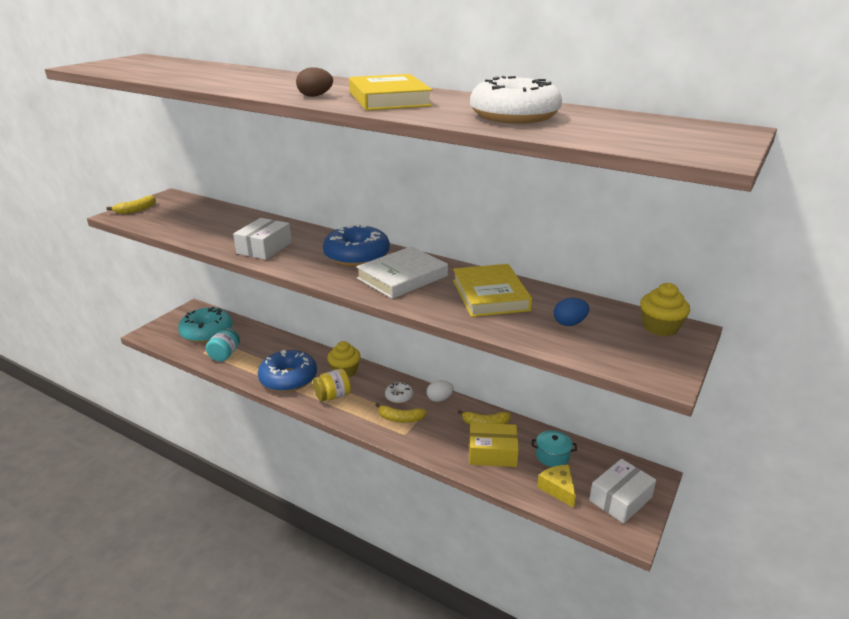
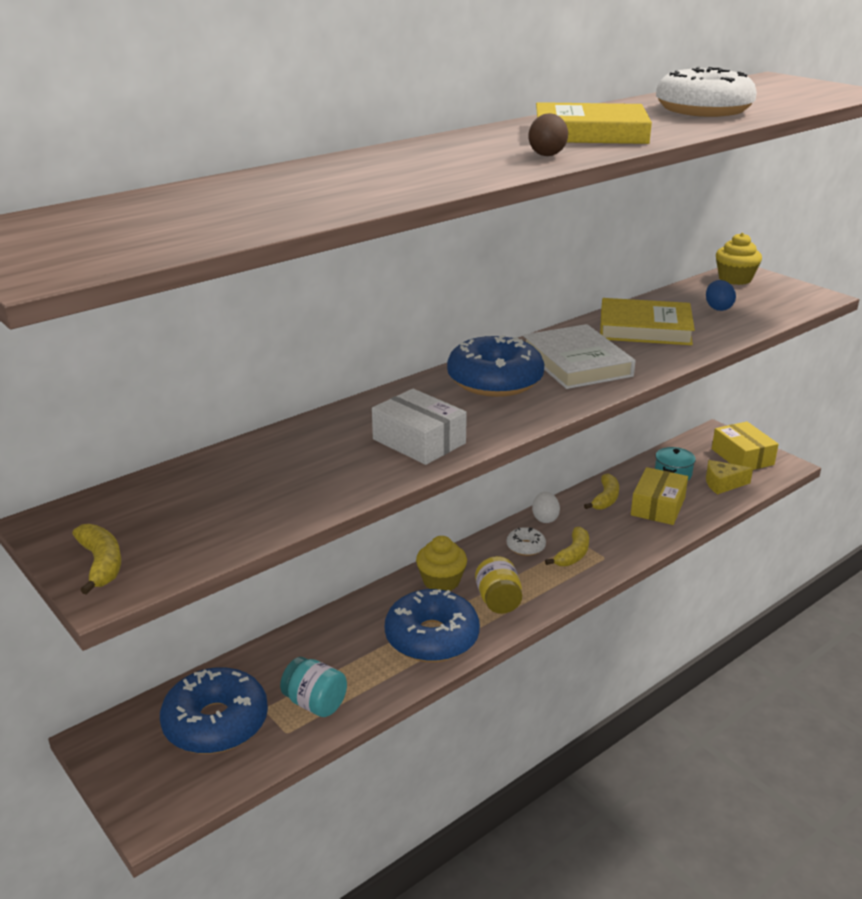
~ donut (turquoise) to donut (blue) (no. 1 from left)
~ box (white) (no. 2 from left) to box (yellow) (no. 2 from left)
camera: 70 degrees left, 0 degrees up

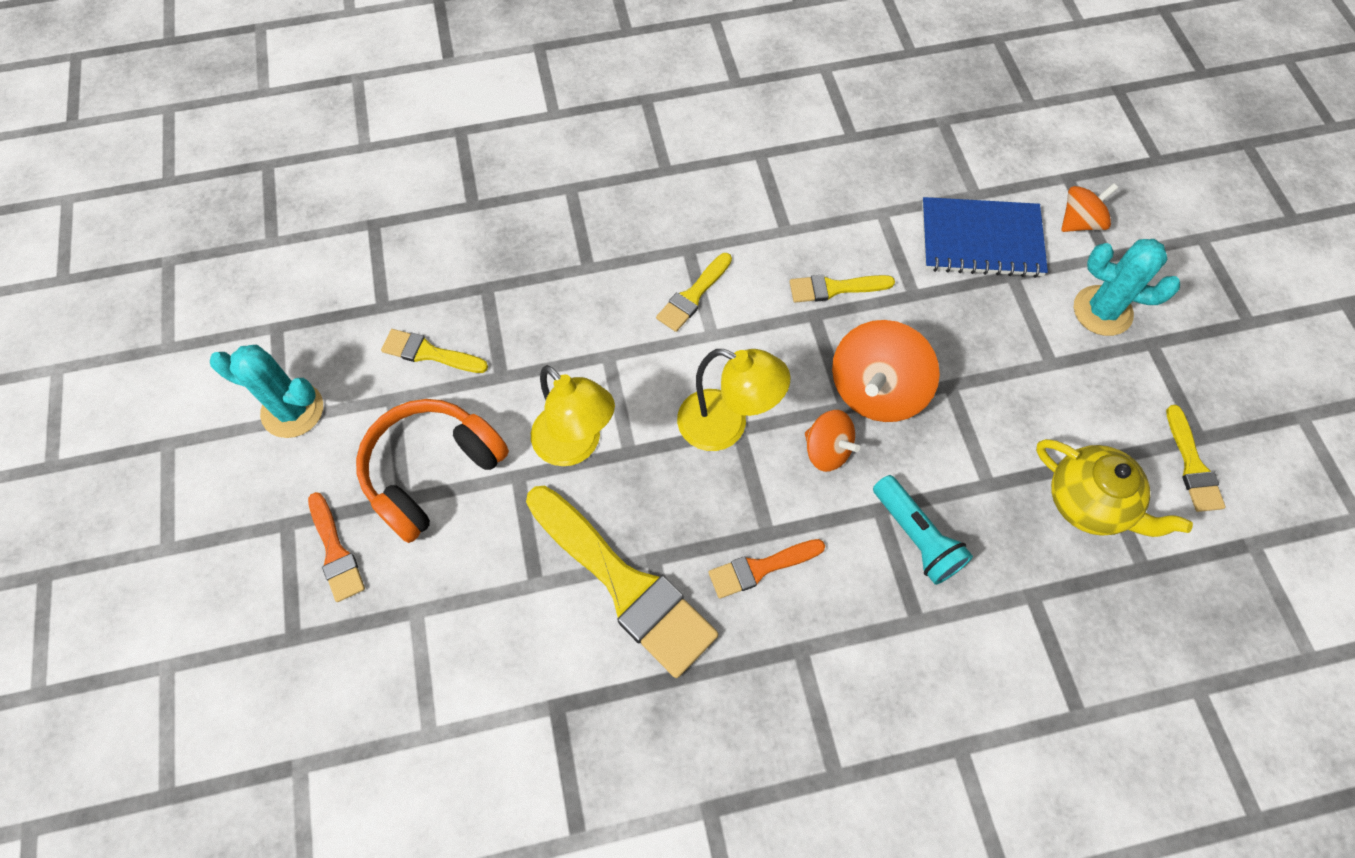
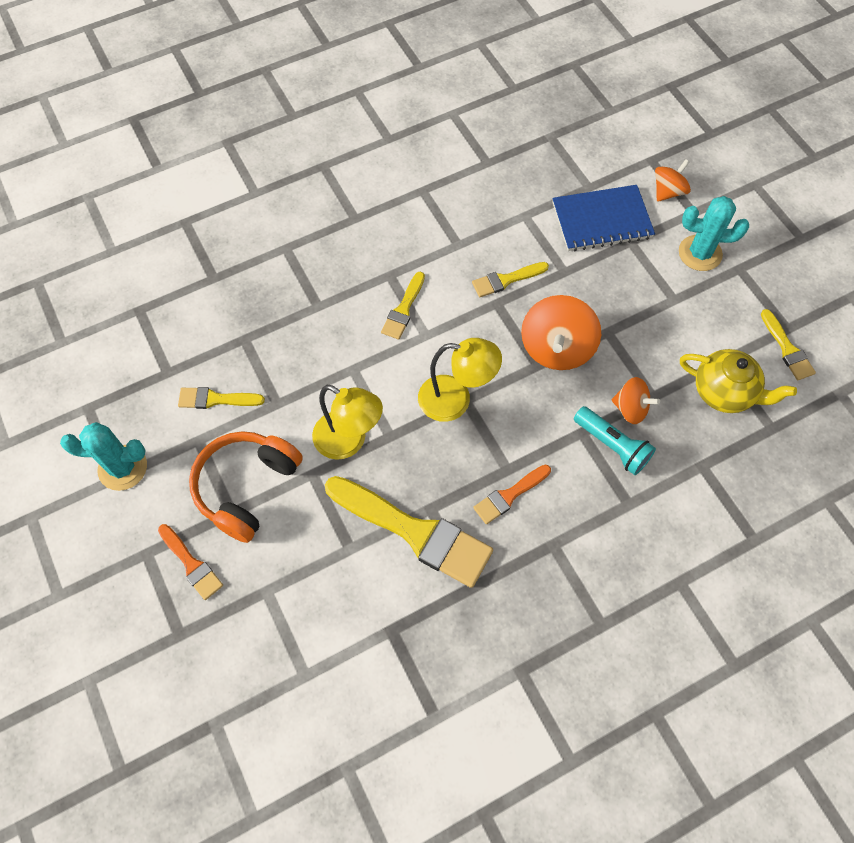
~ spinning top (orange) (no. 1 from left in the first image) to spinning top (orange) (no. 2 from left)
camera: 15 degrees left, 0 degrees up

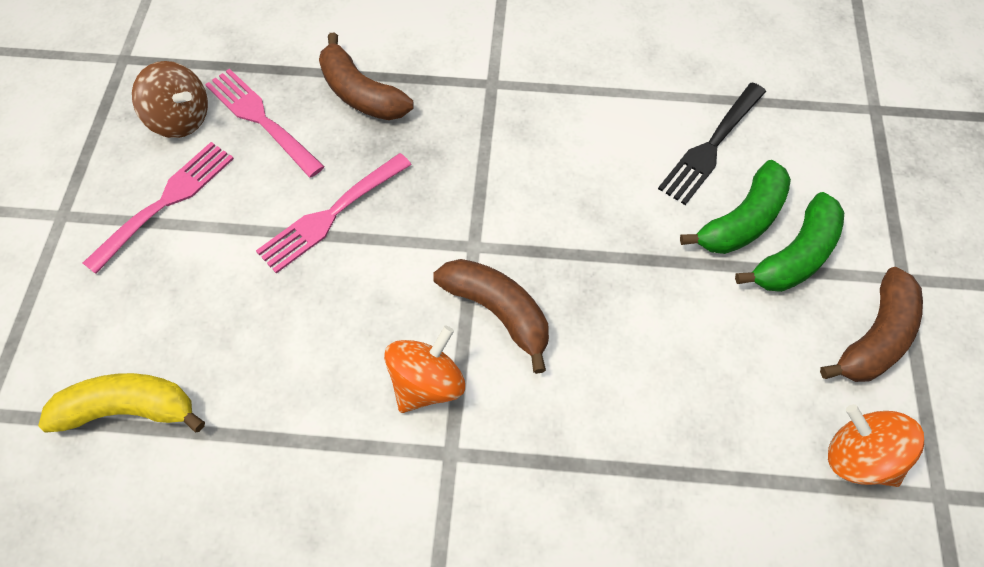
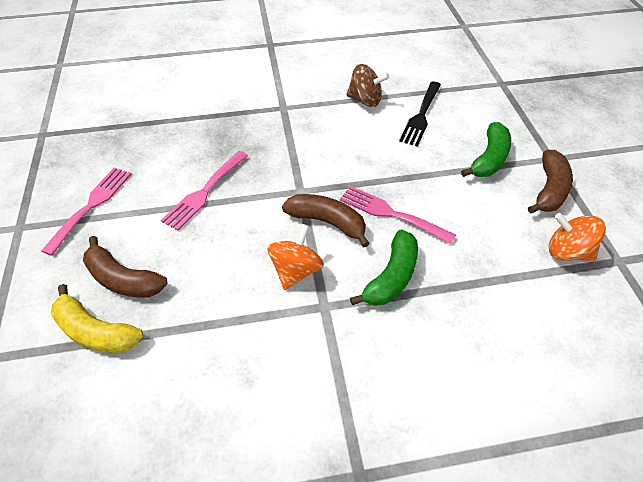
~ spinning top (brown)
~ fork (pink) (no. 2 from left in the first image) to fork (pink) (no. 3 from left)
~ banana (brown) (no. 1 from left)
~ banana (green) (no. 1 from left)
~ banana (yellow) 135 degrees counterclockwise
camera: 15 degrees left, 10 degrees down

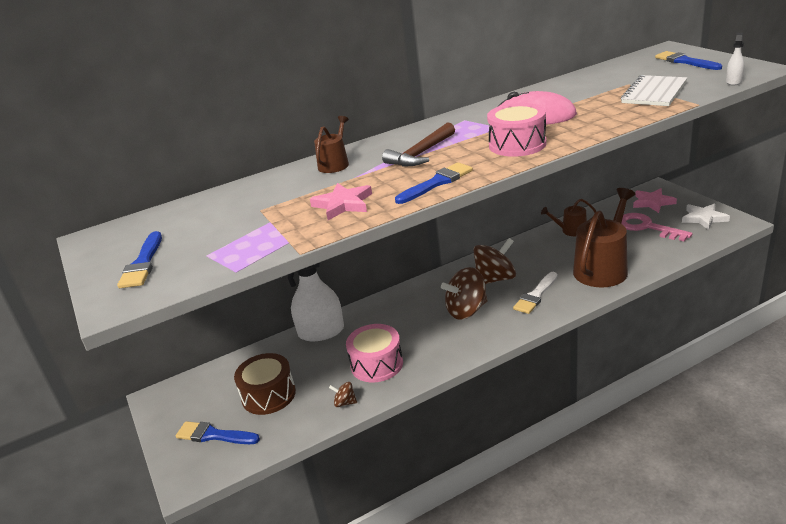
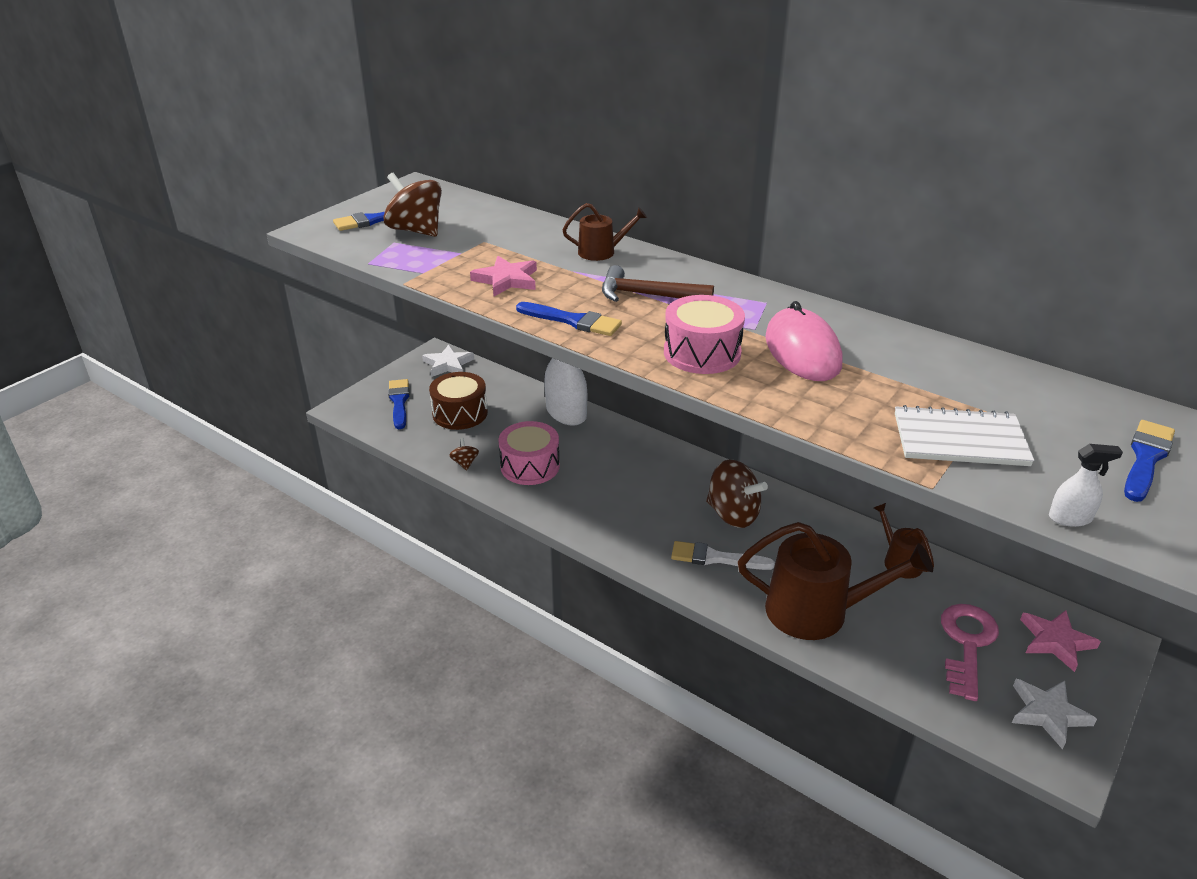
+ star (white) (no. 1 from left)
~ spinning top (brown) (no. 2 from left in the first image) to spinning top (brown) (no. 1 from left)
camera: 60 degrees right, 5 degrees up

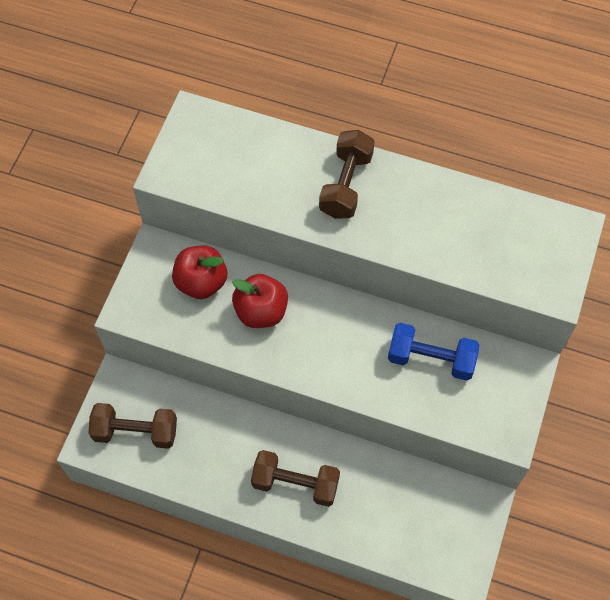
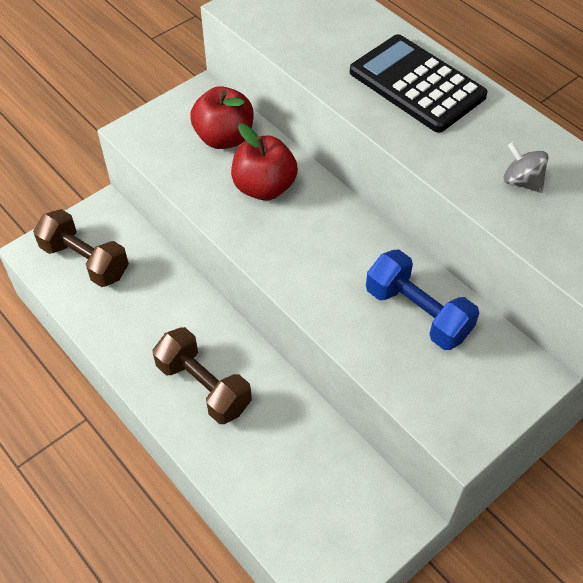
+ spinning top (grey)
~ dumbbell (brown) (no. 3 from left) to calculator (black)
camera: 30 degrees right, 10 degrees down

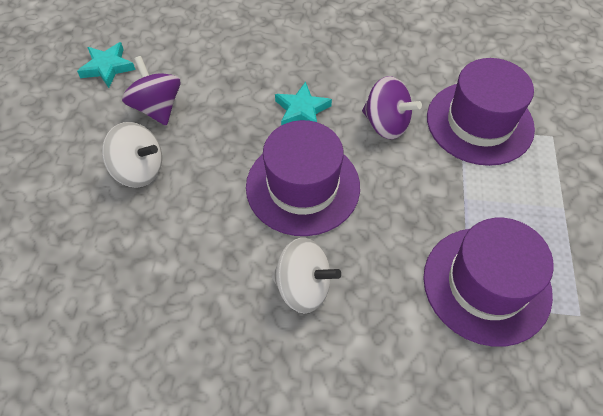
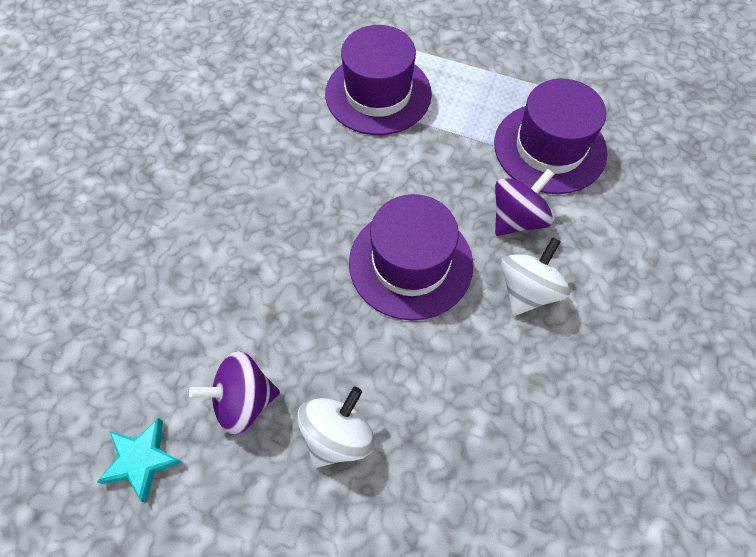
- star (turquoise) (no. 2 from left)
~ spinning top (purple) (no. 2 from left)
camera: 75 degrees left, 5 degrees up

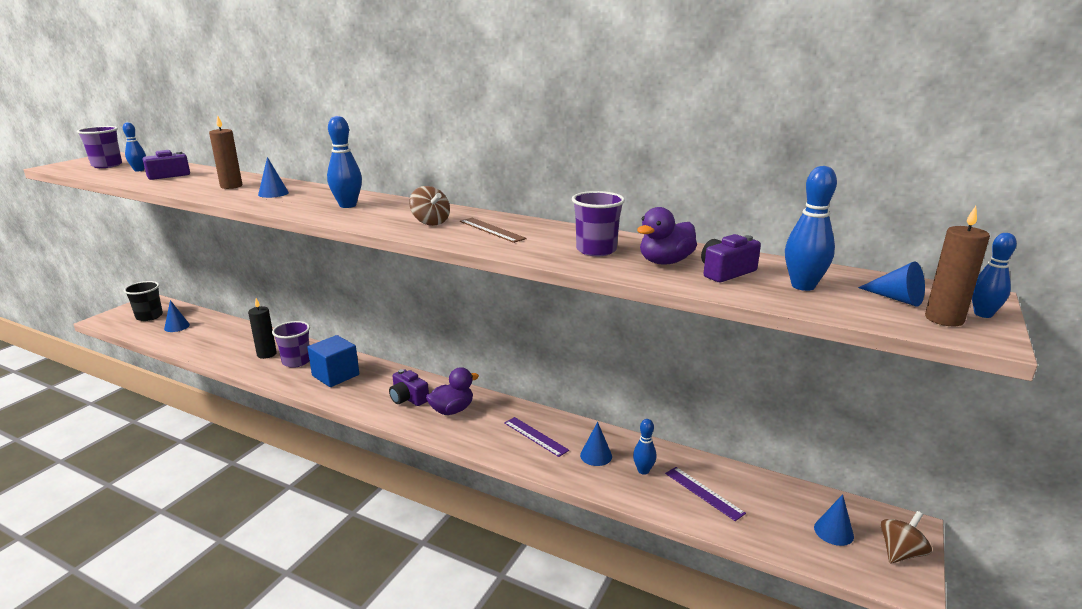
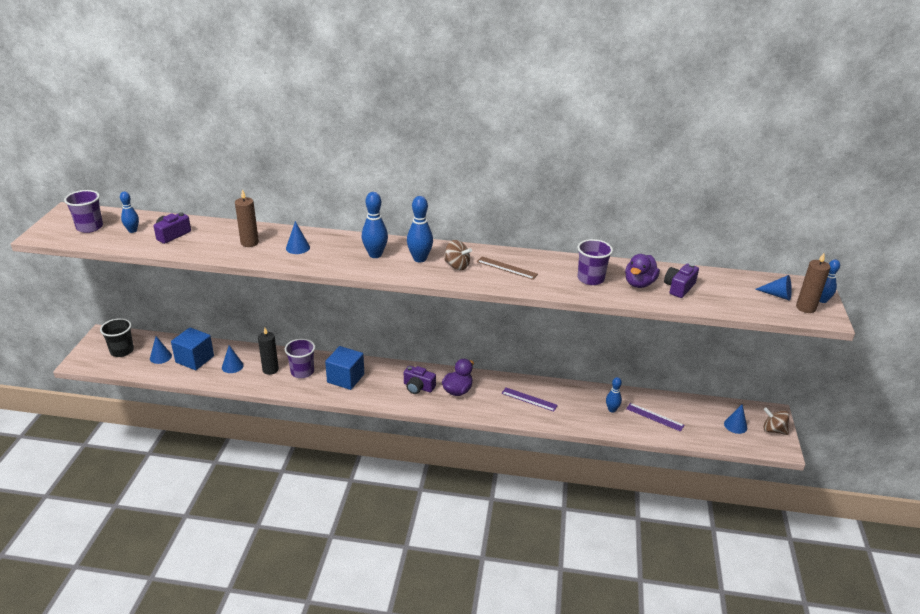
+ cube (blue) (no. 1 from left)
~ cone (blue) (no. 3 from left in the first image) to cone (blue) (no. 2 from left)
~ bowling pin (blue) (no. 4 from left in the first image) to bowling pin (blue) (no. 3 from left)
~ spinning top (brown) (no. 2 from left) 90 degrees counterclockwise
camera: 20 degrees left, 10 degrees up

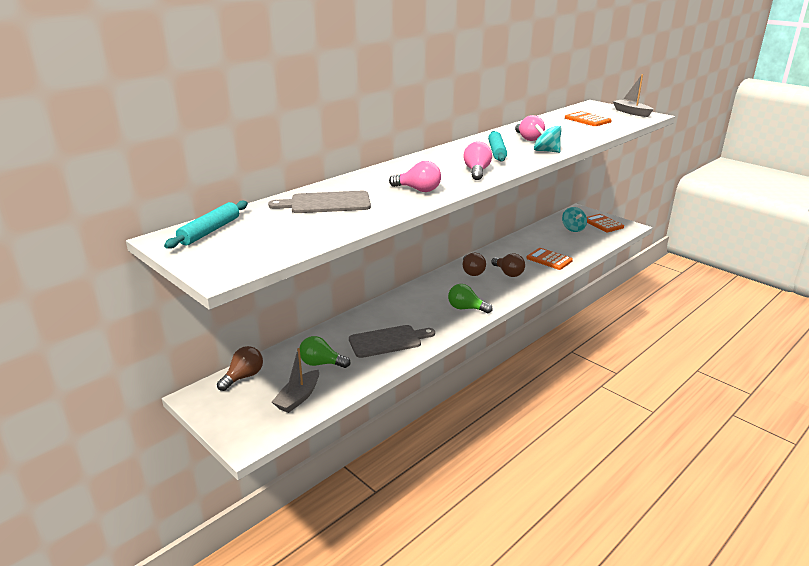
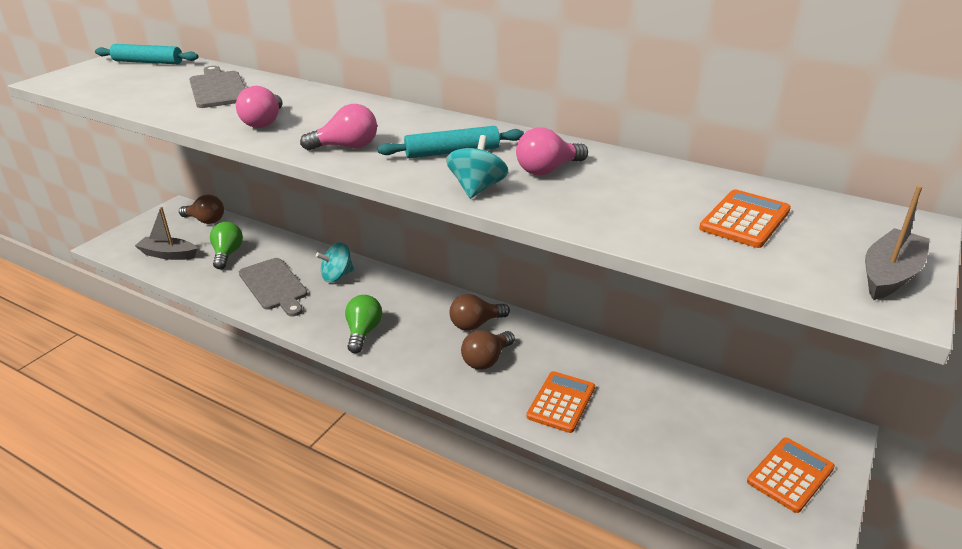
~ spinning top (turquoise) (no. 2 from left in the first image) to spinning top (turquoise) (no. 1 from left)
camera: 75 degrees right, 5 degrees up

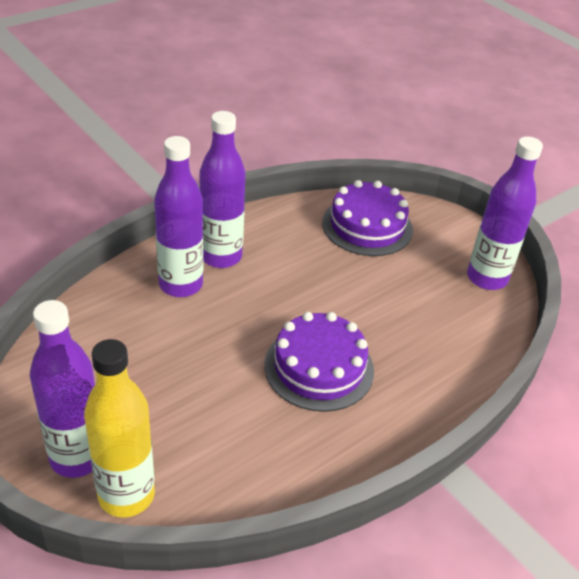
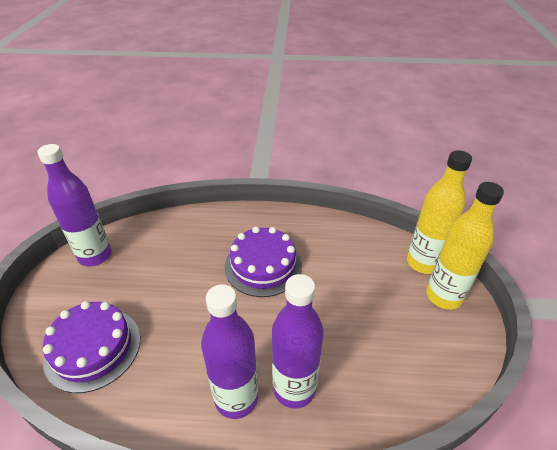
~ bottle (purple) (no. 1 from left) to bottle (yellow) (no. 2 from left)
camera: 135 degrees left, 0 degrees up

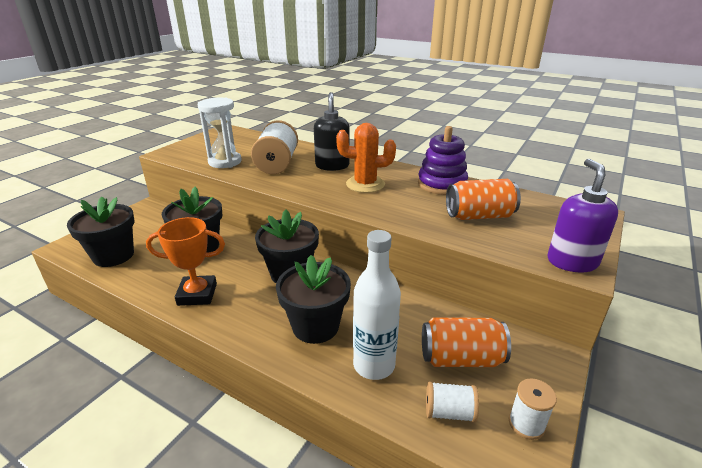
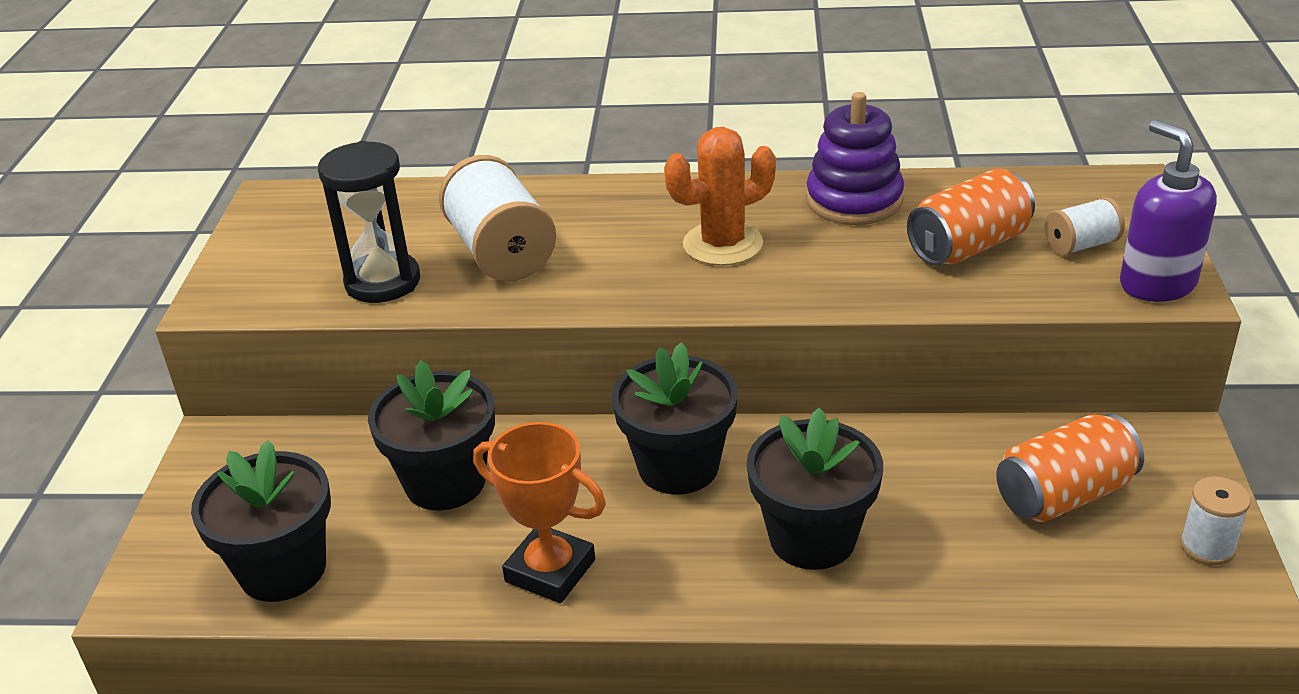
- soap dispenser (black)
- bottle (white)
~ spool (white) (no. 2 from left)
~ hourglass (white) to hourglass (black)
~ trophy (orange) 60 degrees clockwise
camera: 25 degrees left, 5 degrees up

